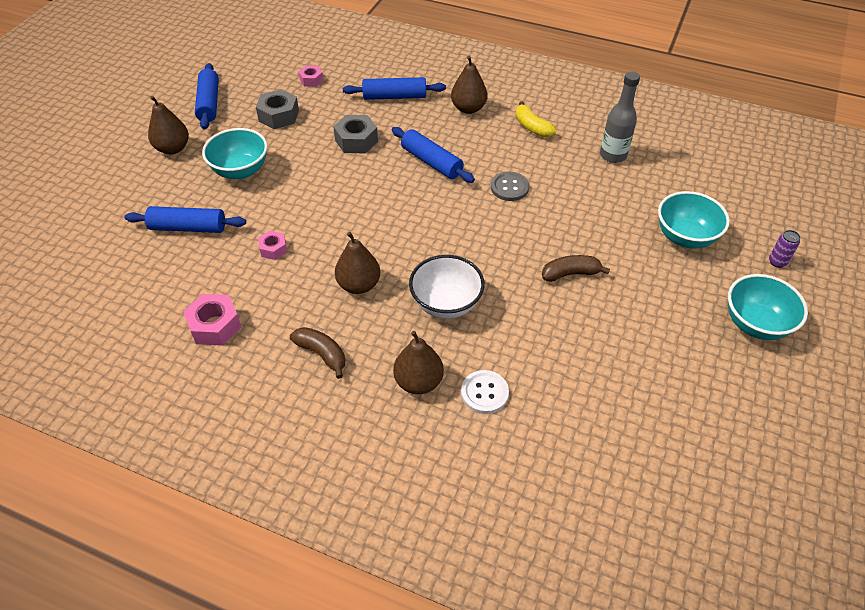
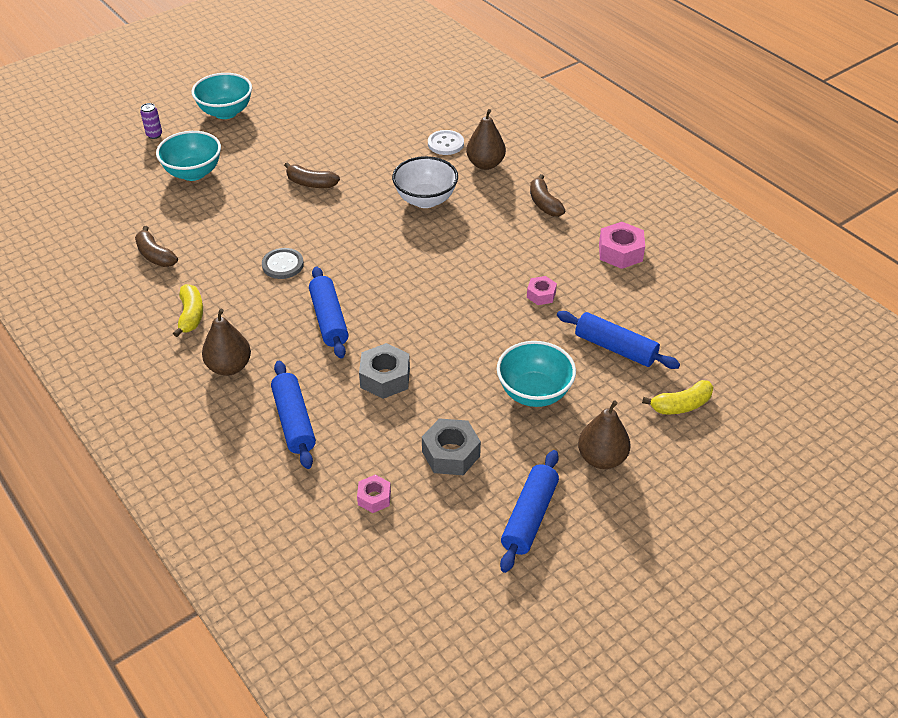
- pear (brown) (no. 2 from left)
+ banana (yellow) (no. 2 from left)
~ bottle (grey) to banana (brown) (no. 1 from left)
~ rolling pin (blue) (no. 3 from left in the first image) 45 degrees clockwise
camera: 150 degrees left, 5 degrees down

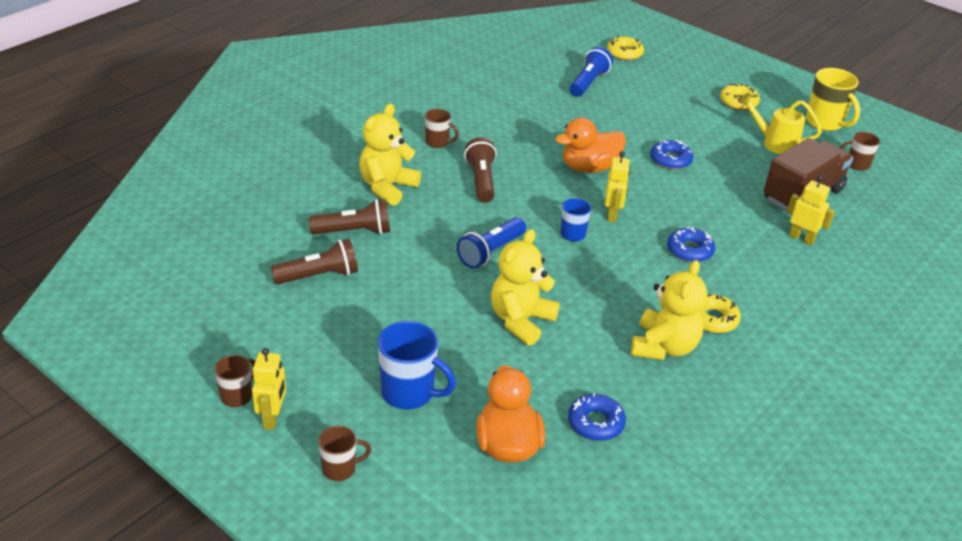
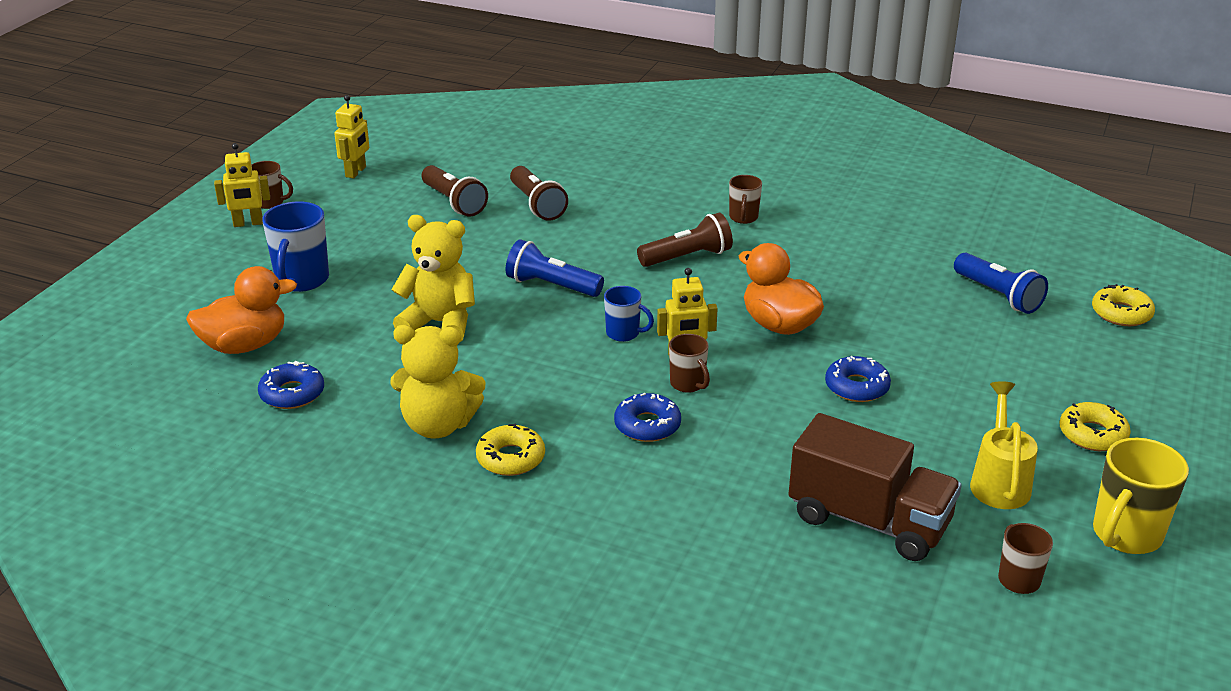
- teddy bear (yellow) (no. 1 from left)
~ mug (brown) (no. 2 from left)
~ robot (yellow) (no. 3 from left in the first image) to robot (yellow) (no. 2 from left)
~ flashlight (blue) (no. 2 from left) 45 degrees clockwise
camera: 75 degrees right, 5 degrees down

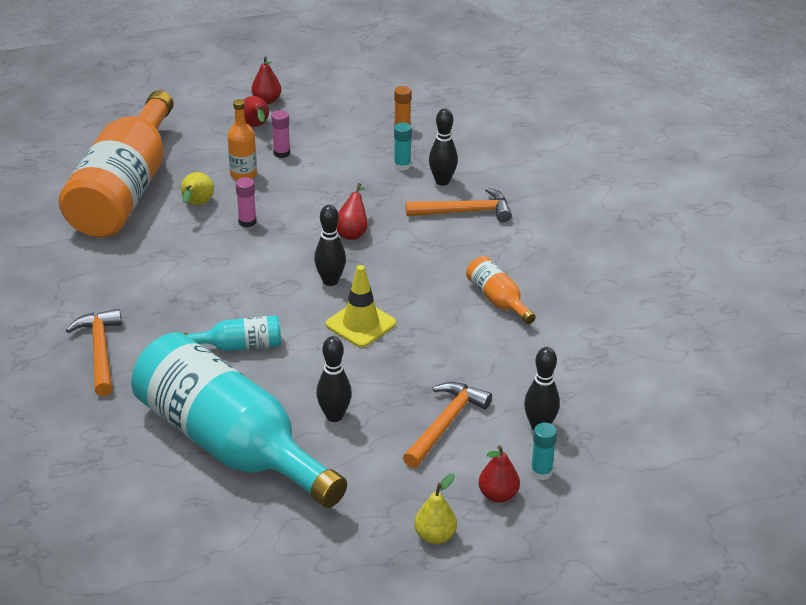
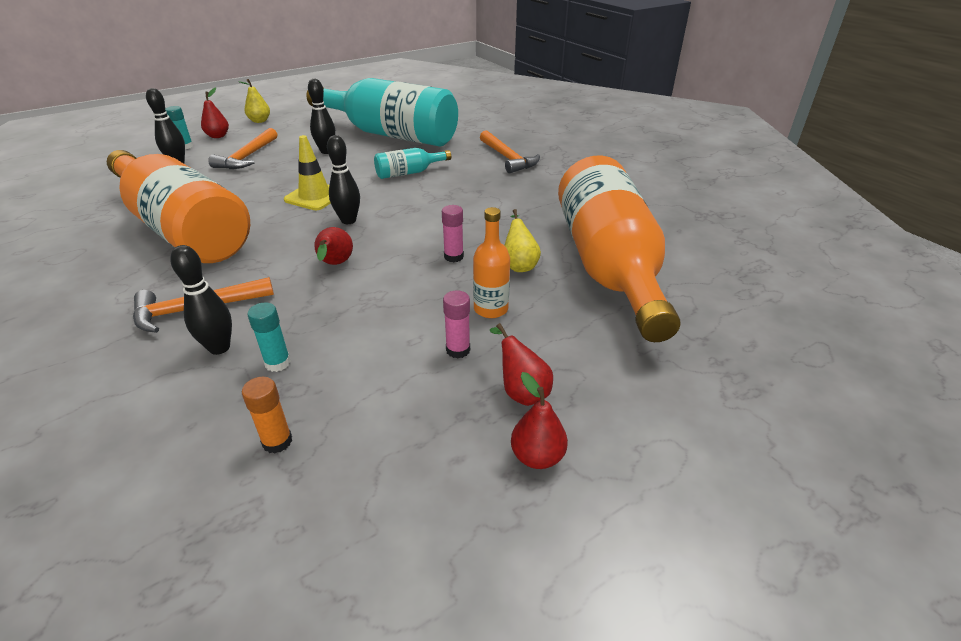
~ bottle (orange) (no. 3 from left in the first image) x2.42
camera: 165 degrees right, 0 degrees up

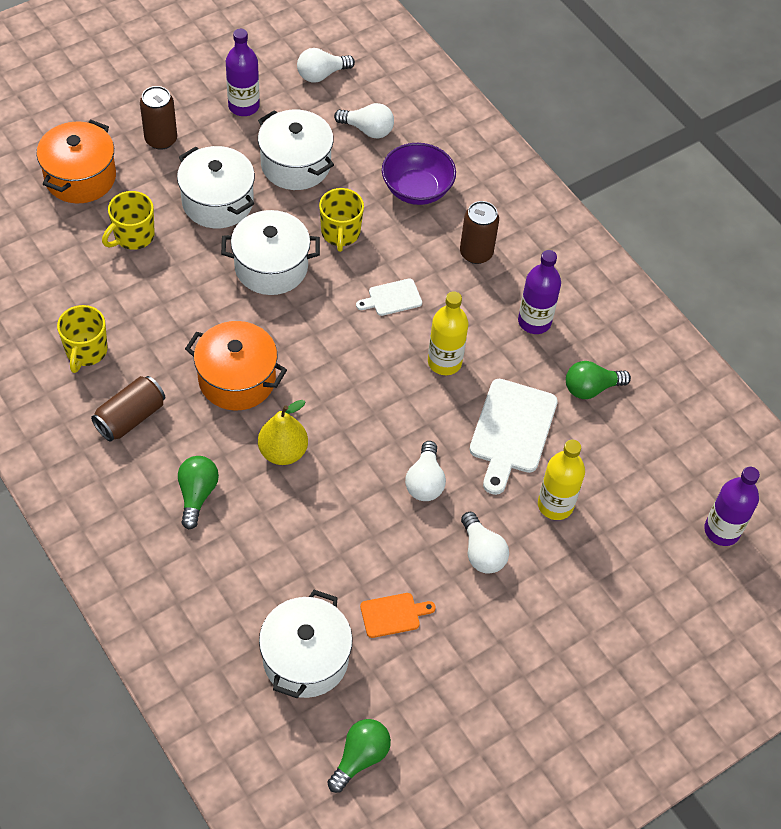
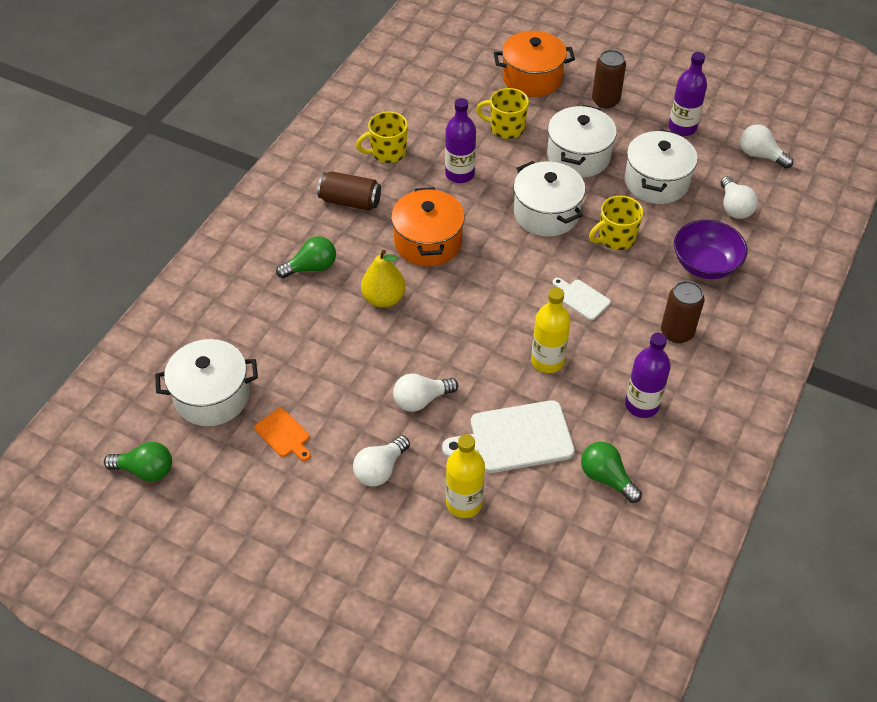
~ bottle (purple) (no. 3 from left in the first image) to bottle (purple) (no. 1 from left)
camera: 65 degrees right, 5 degrees down

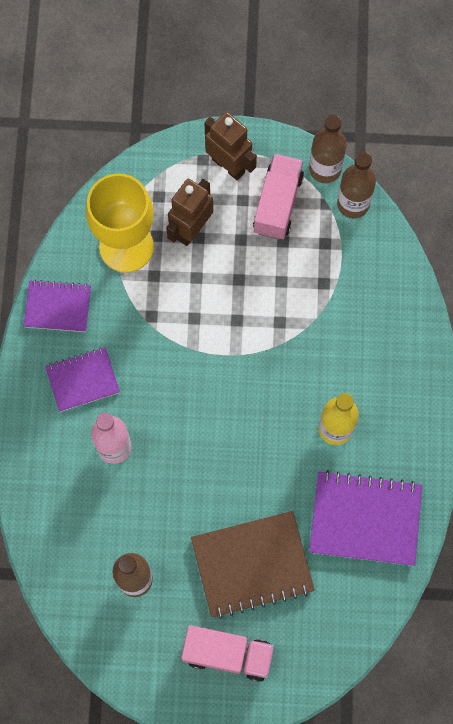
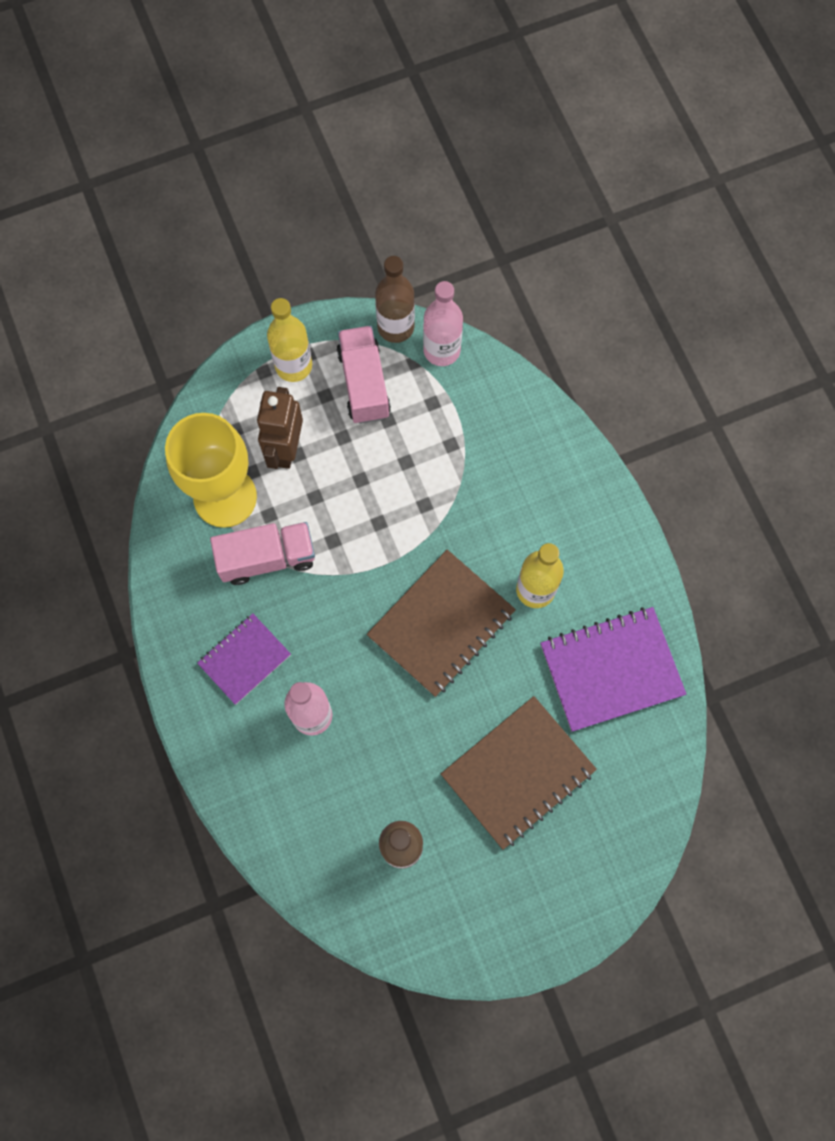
- notebook (purple) (no. 1 from left)
+ notebook (brown) (no. 1 from left)
~ truck (pink) (no. 1 from left)
~ robot (brown) (no. 2 from left) to bottle (yellow) (no. 1 from left)
~ bottle (brown) (no. 3 from left) to bottle (pink) (no. 2 from left)
camera: 25 degrees left, 0 degrees up

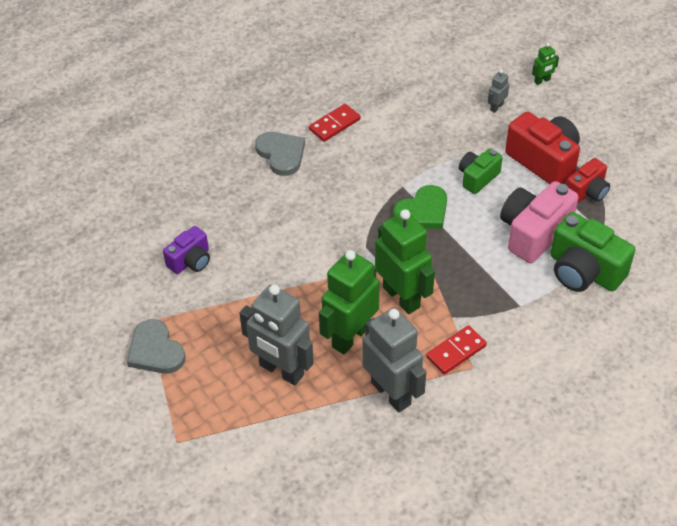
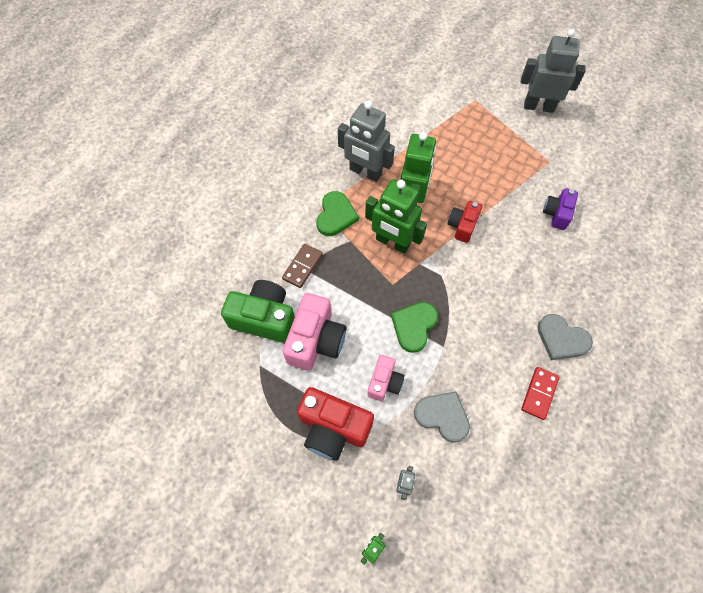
+ domino (brown)
~ heart (grey) (no. 1 from left)
~ robot (grey) (no. 1 from left in the first image) to robot (grey) (no. 3 from left)
~ camera (red) (no. 2 from left)
~ domino (red) (no. 2 from left) to heart (green) (no. 1 from left)
~ camera (green) (no. 1 from left) to camera (pink) (no. 2 from left)
camera: 155 degrees right, 15 degrees up

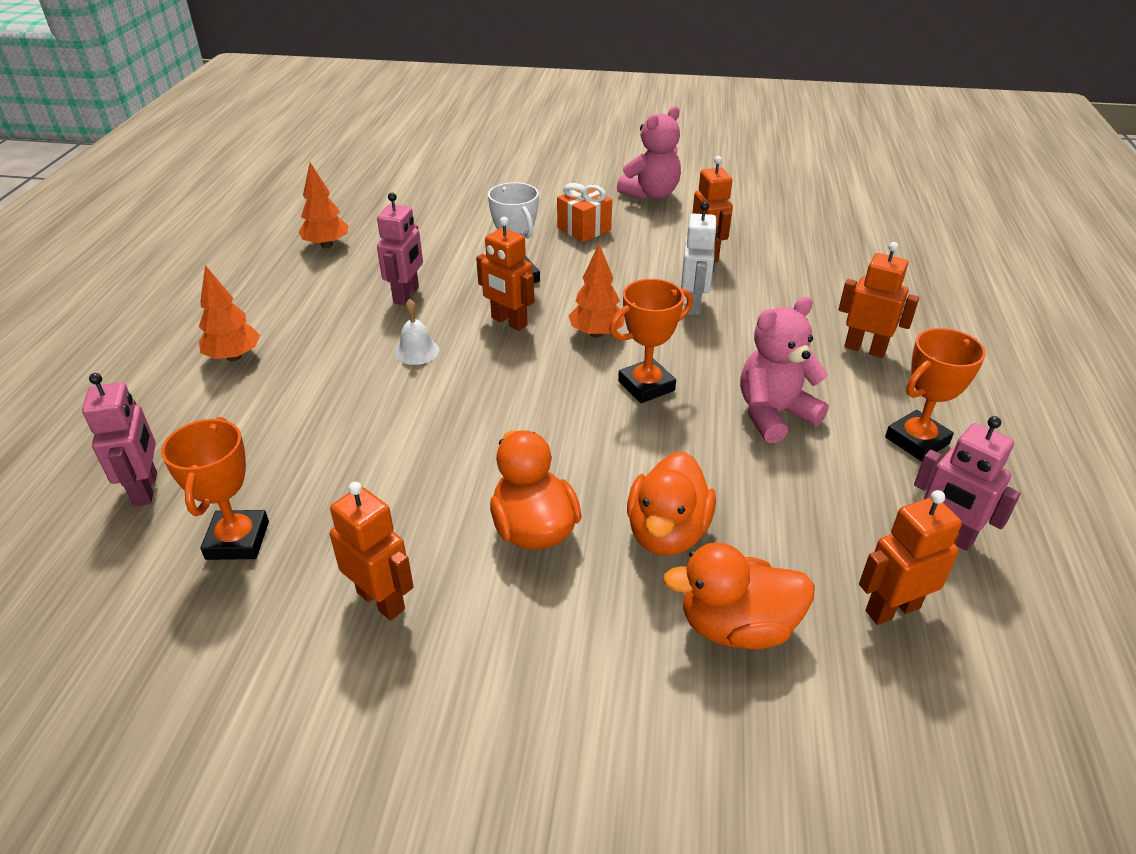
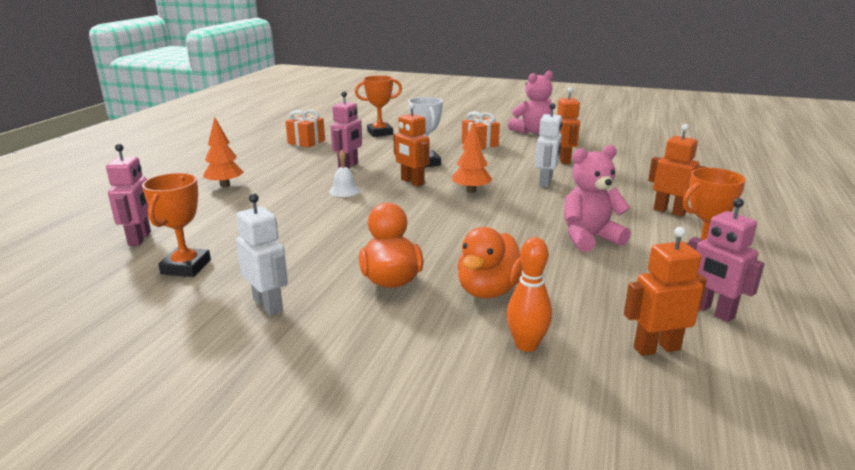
~ trophy (orange) (no. 2 from left)
~ tree (orange) (no. 2 from left) to gift (orange) (no. 1 from left)
~ duck (orange) (no. 3 from left) to bowling pin (orange)
~ robot (orange) (no. 1 from left) to robot (white) (no. 1 from left)
camera: 10 degrees right, 15 degrees down

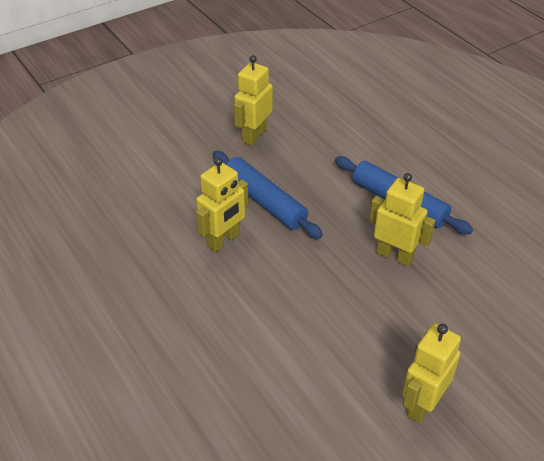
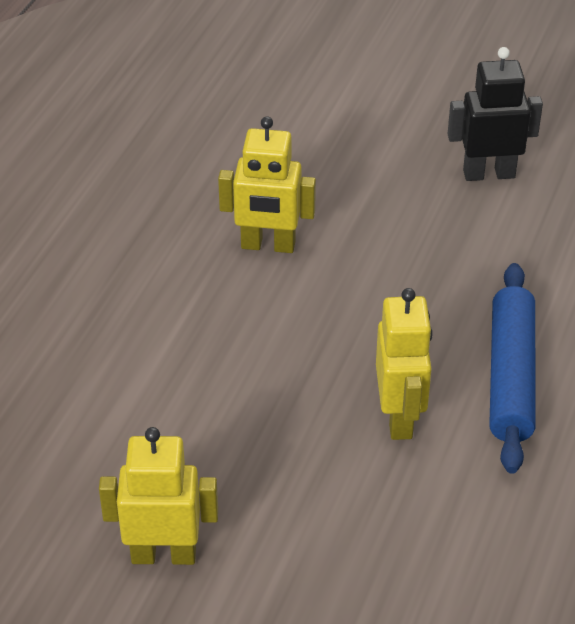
- rolling pin (blue) (no. 1 from left)
~ robot (yellow) (no. 2 from left) to robot (black)
camera: 55 degrees right, 0 degrees up

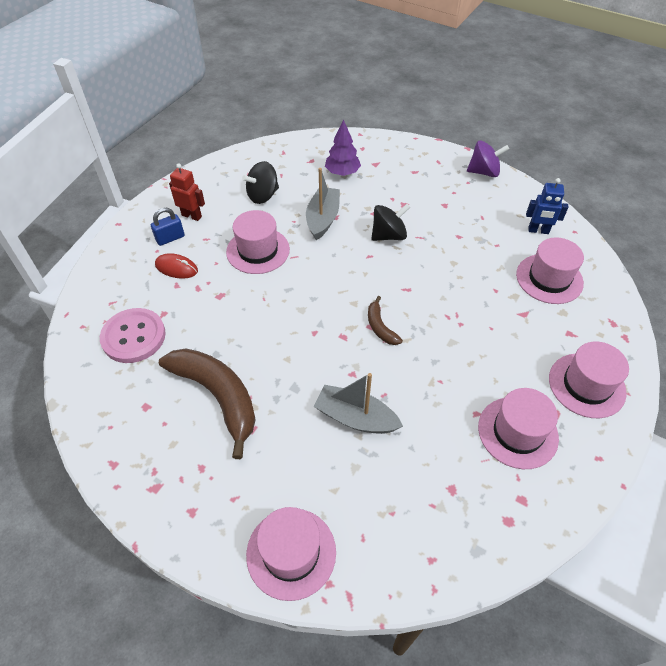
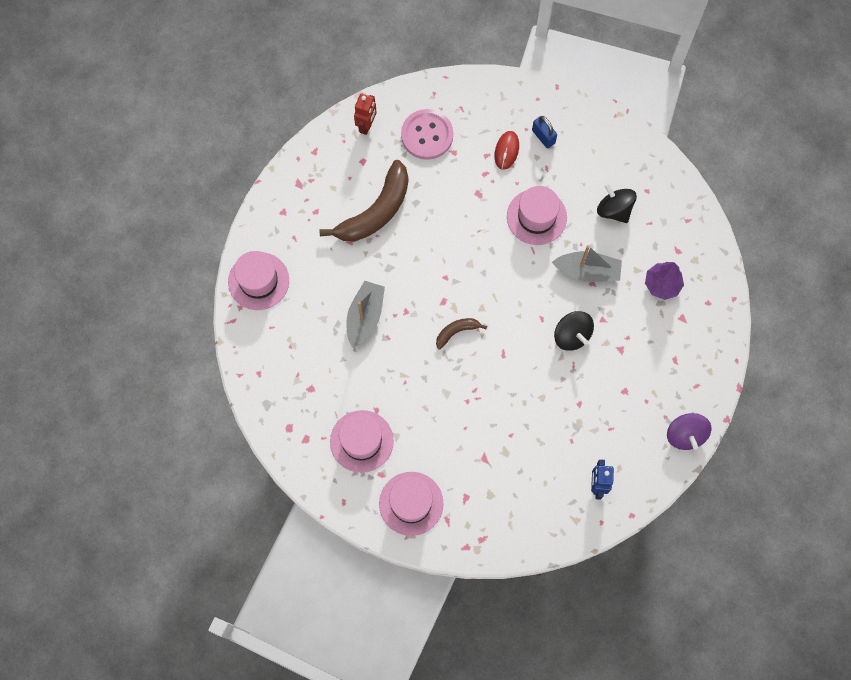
- hat (pink) (no. 4 from left)
~ robot (red)
camera: 85 degrees right, 20 degrees up

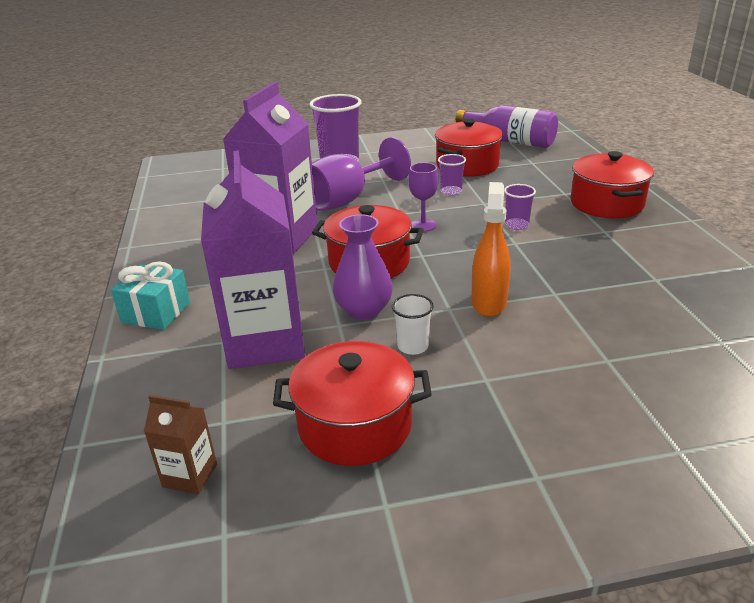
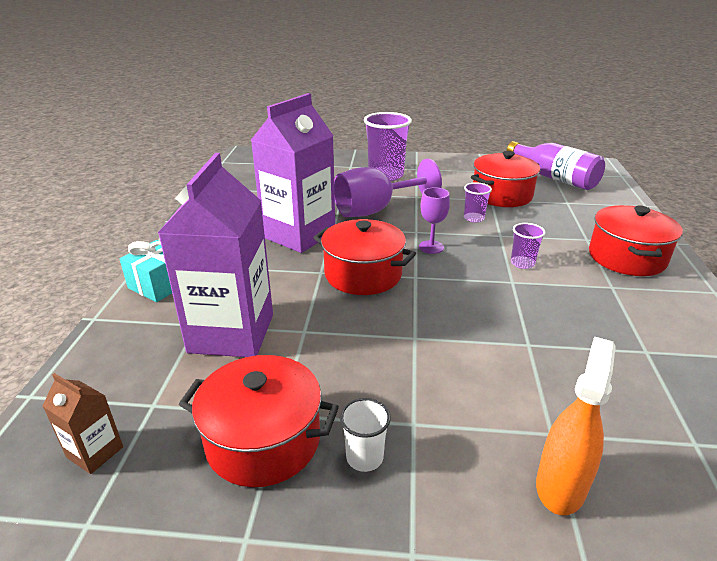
- vase (purple)
~ cup (white)
~ spray bottle (orange)
camera: 15 degrees right, 0 degrees up

